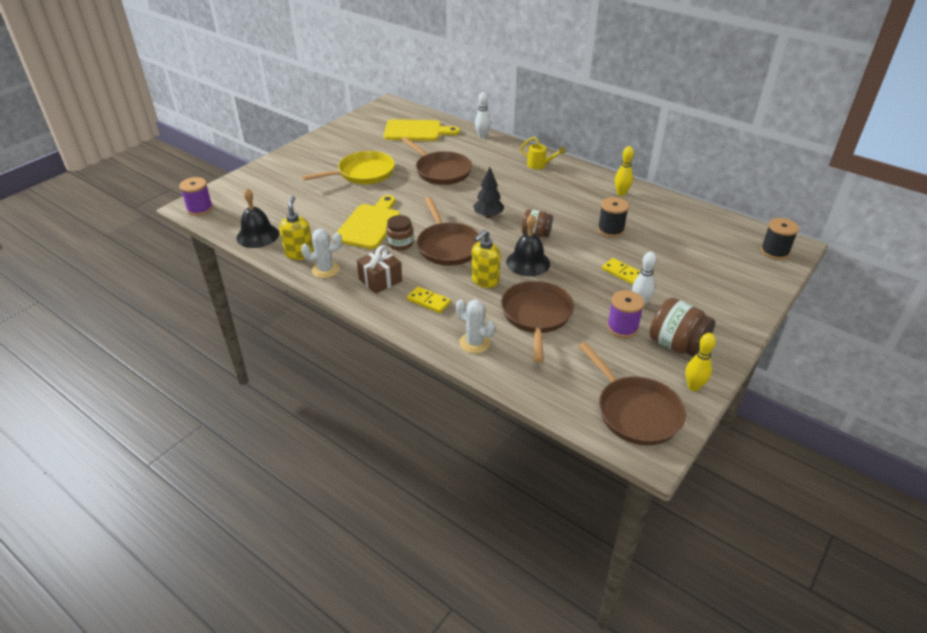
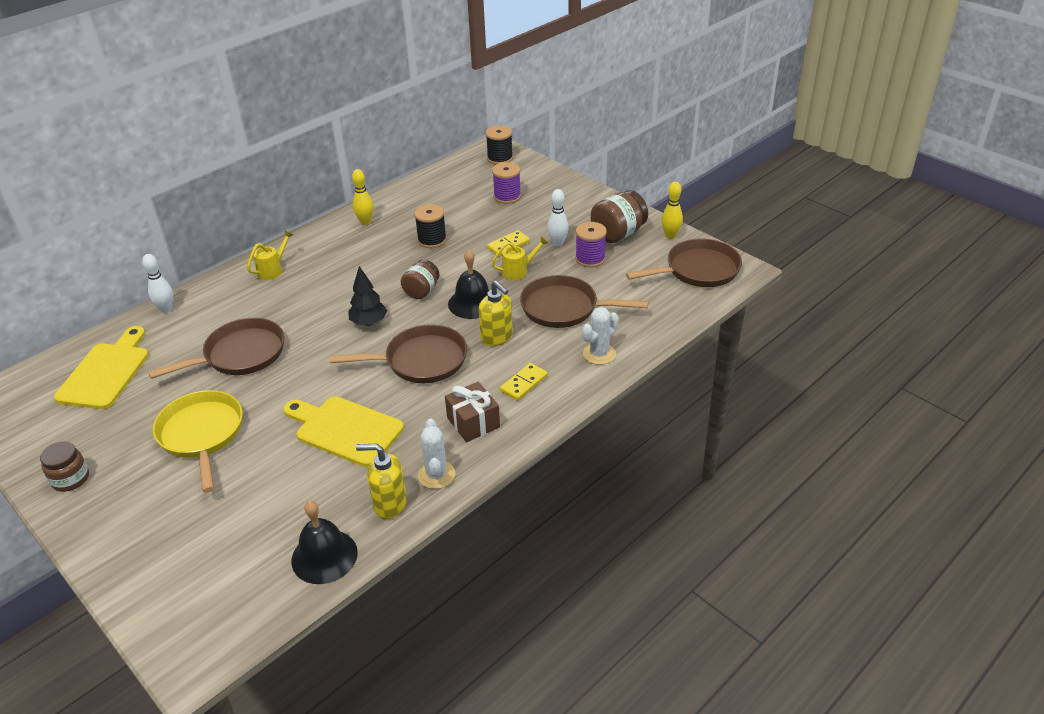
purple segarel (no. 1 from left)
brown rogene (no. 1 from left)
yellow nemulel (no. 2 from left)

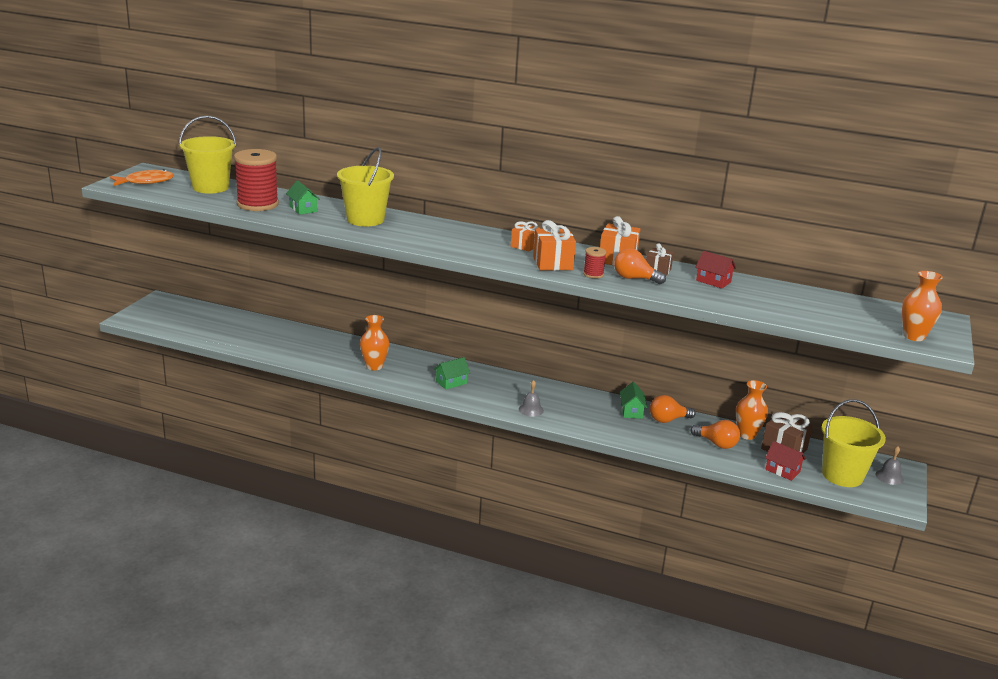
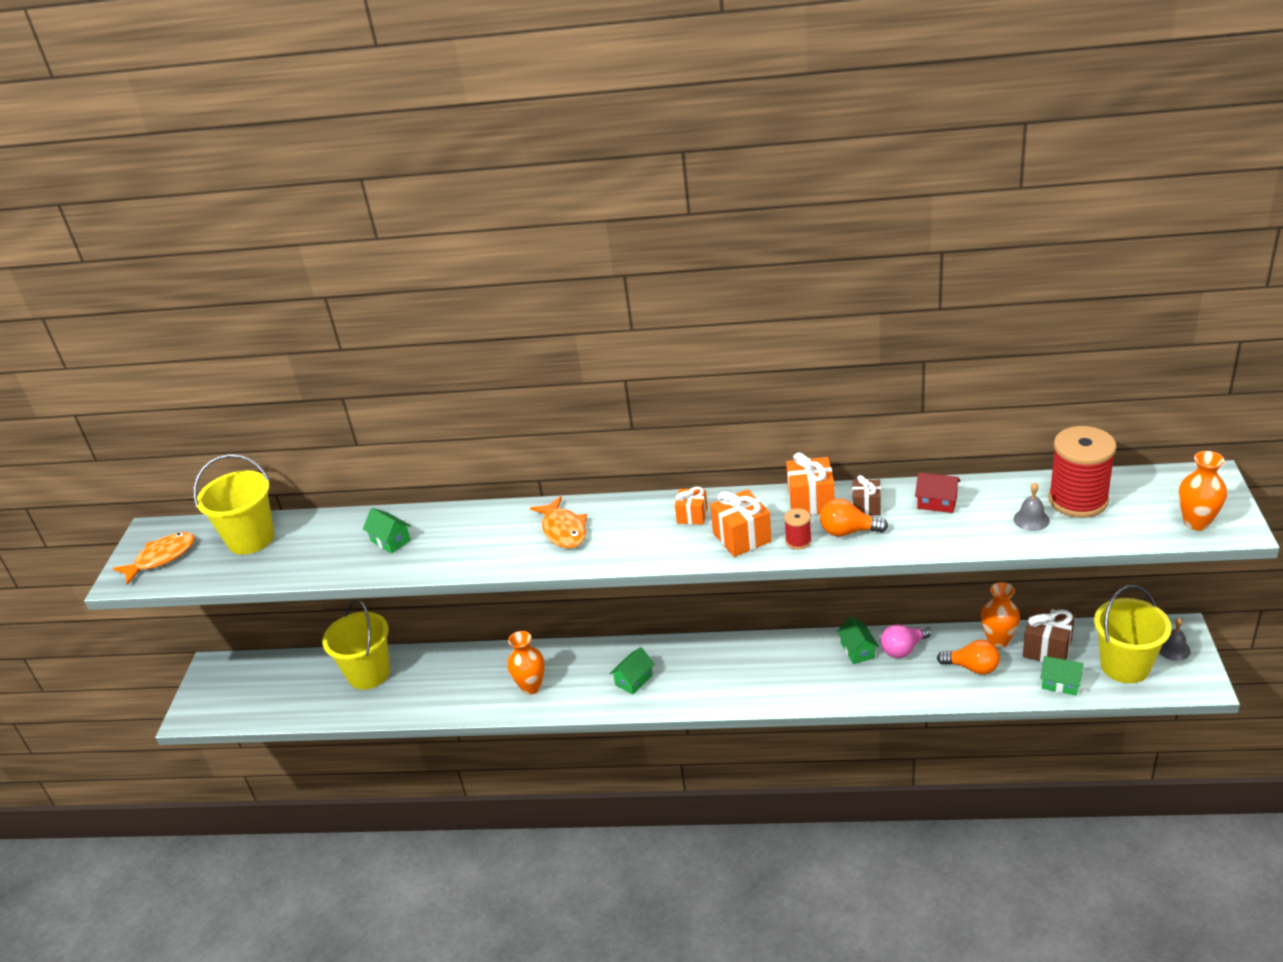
red segarel (no. 2 from left)
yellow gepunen (no. 2 from left)
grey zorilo (no. 1 from left)
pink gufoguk
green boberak (no. 4 from left)
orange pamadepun (no. 2 from left)

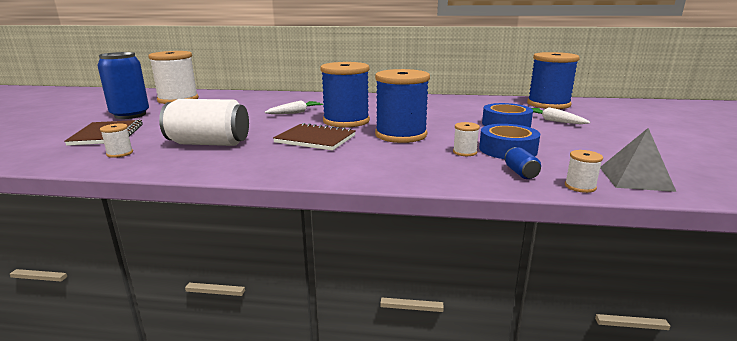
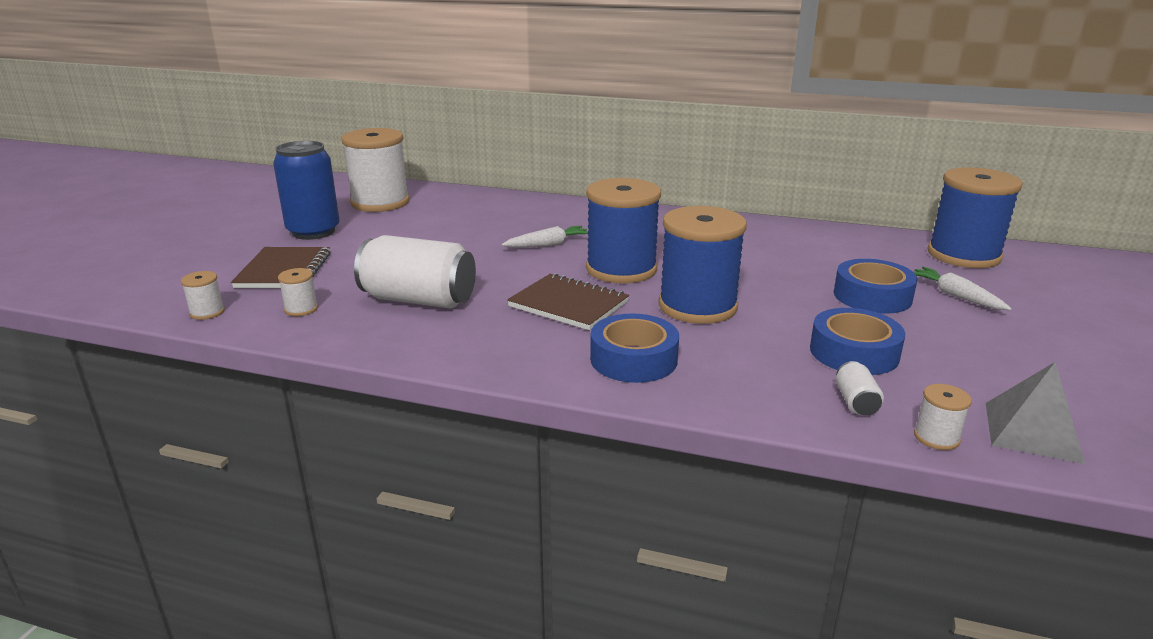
white segarel (no. 1 from left)
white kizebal (no. 2 from left)
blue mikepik (no. 1 from left)

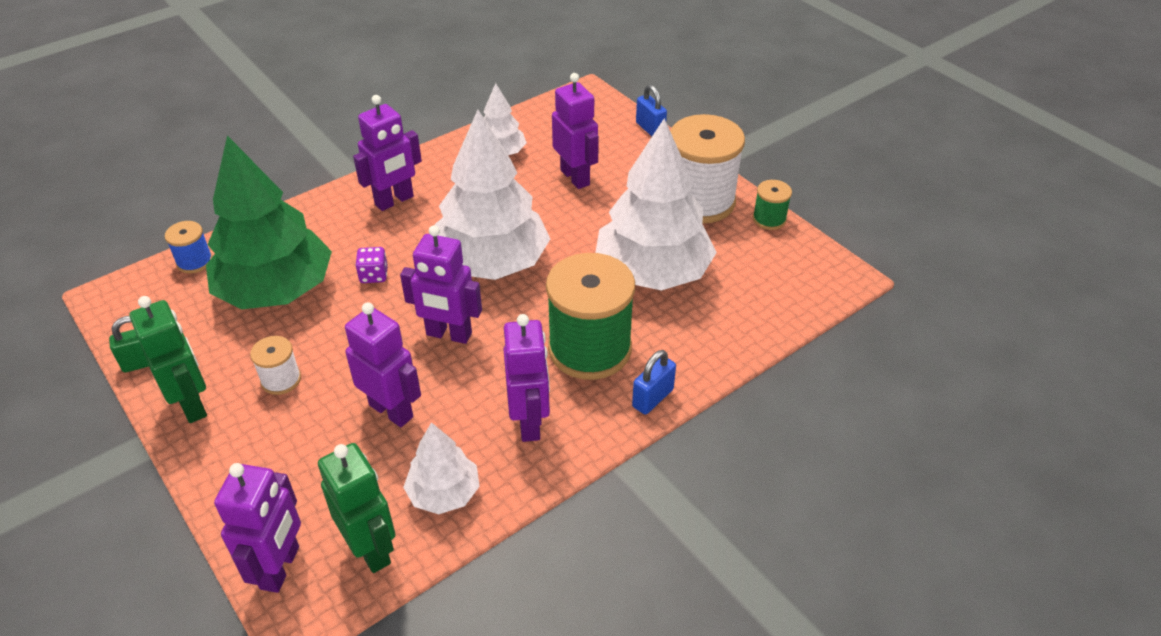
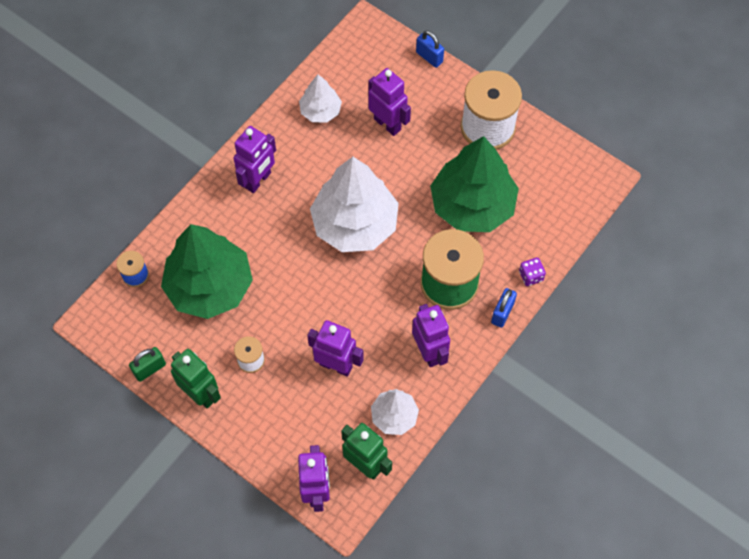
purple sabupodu
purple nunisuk (no. 4 from left in the first image)
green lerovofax (no. 2 from left)
green segarel (no. 2 from left in the first image)

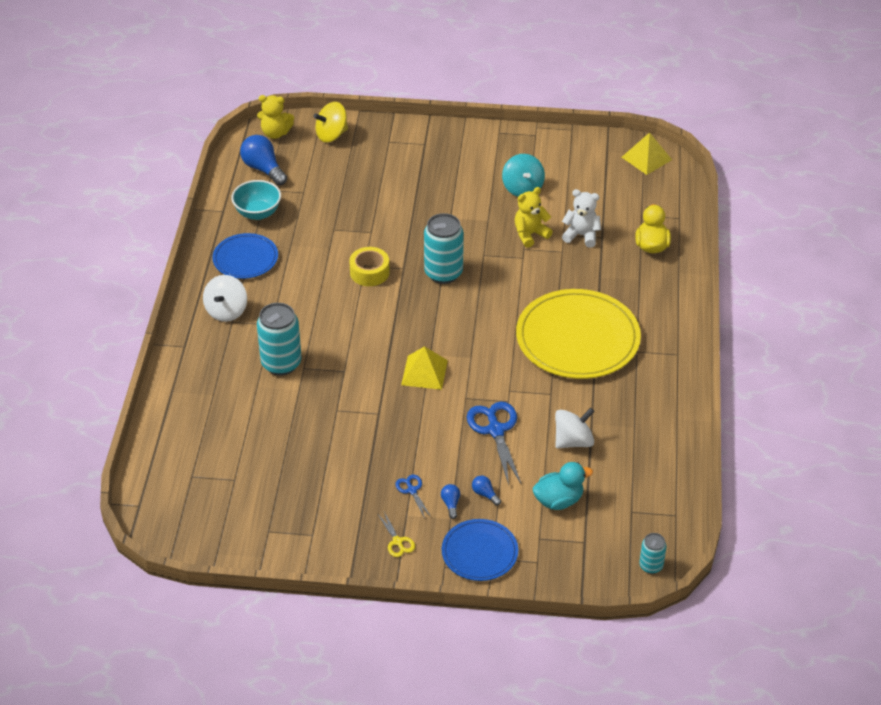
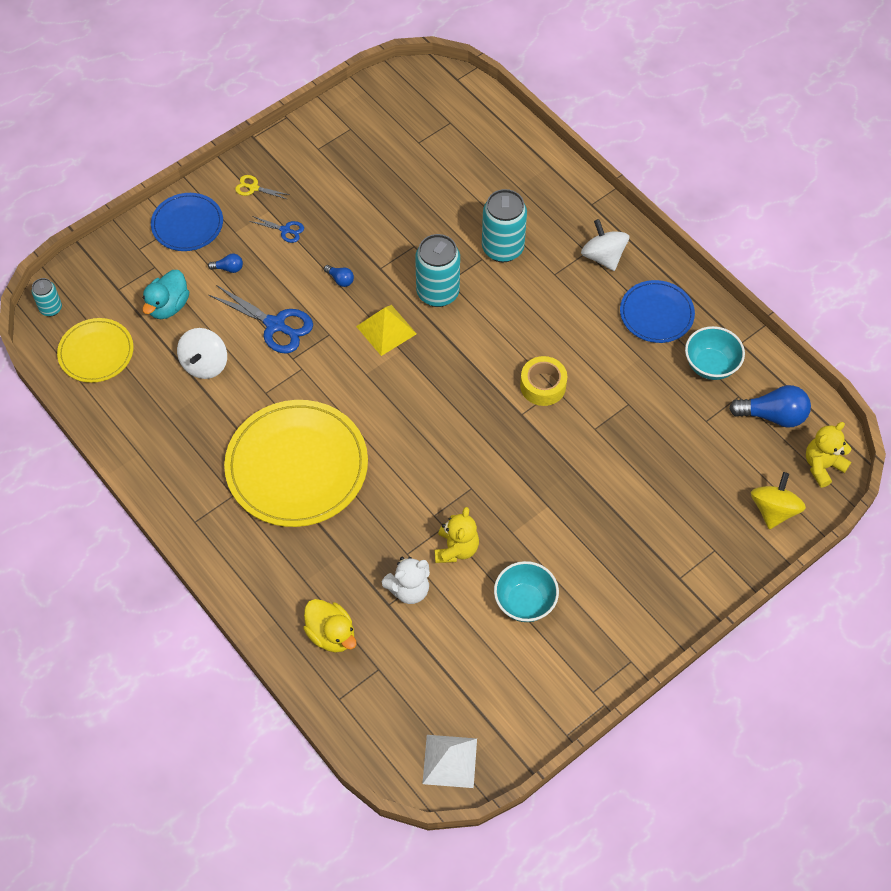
turquoise kizebal (no. 2 from left)
blue gufoguk (no. 2 from left)
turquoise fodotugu (no. 1 from left)
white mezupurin
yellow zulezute (no. 1 from left)

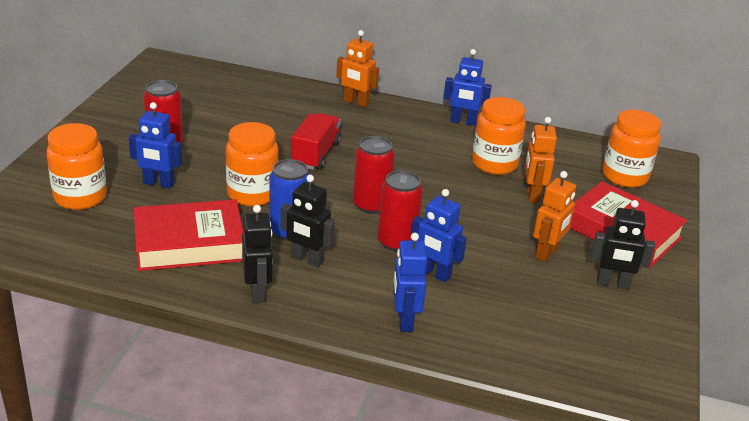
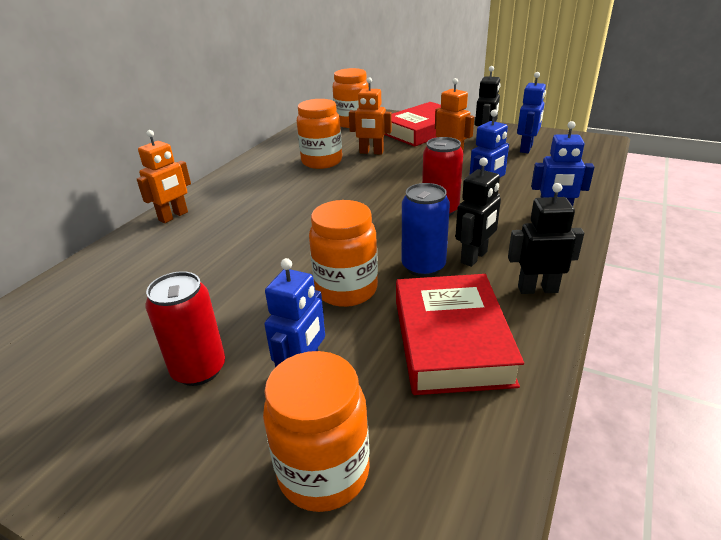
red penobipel
red kizebal (no. 2 from left in the first image)
blue nunisuk (no. 3 from left)

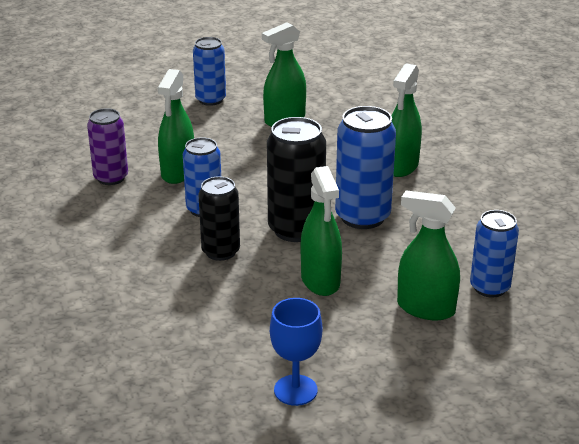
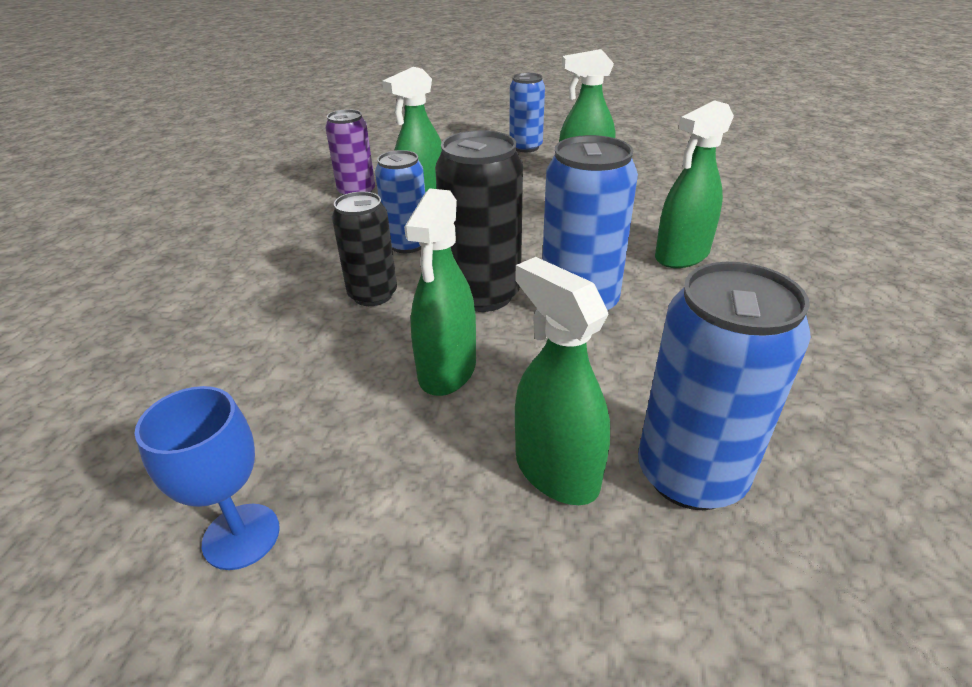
blue kizebal (no. 4 from left)

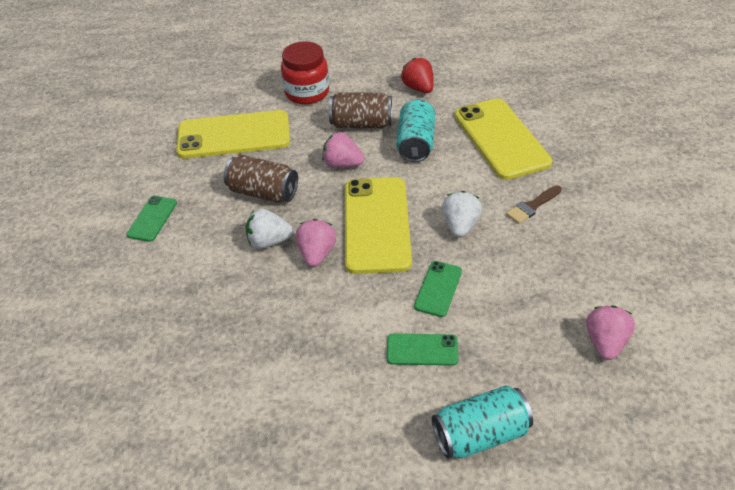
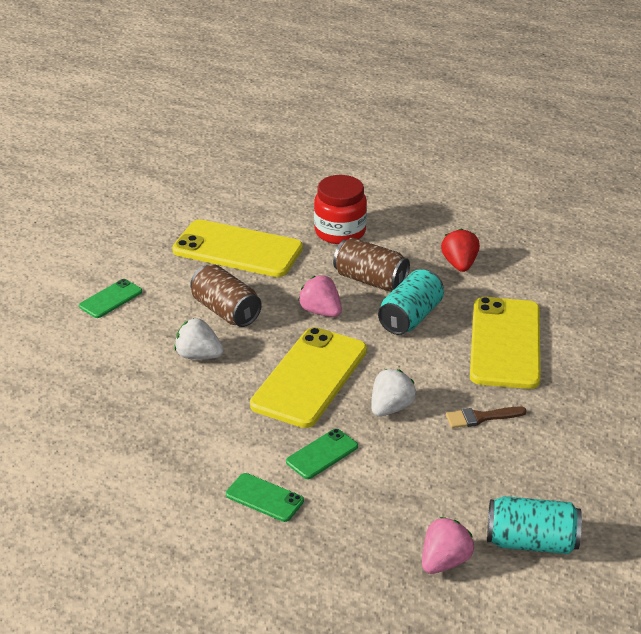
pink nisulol (no. 1 from left in the first image)
turquoise kizebal (no. 2 from left)

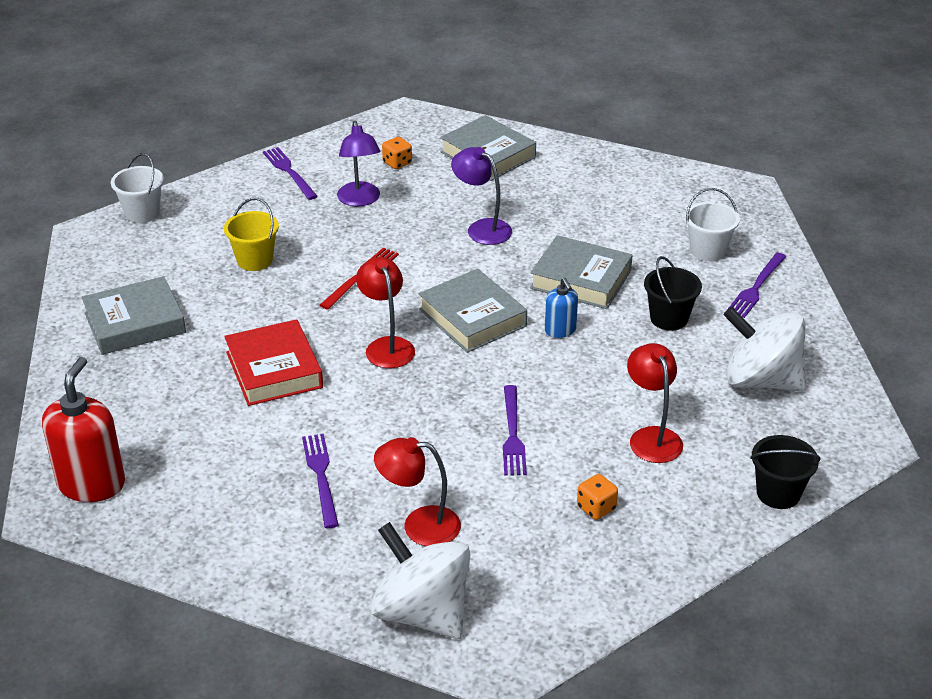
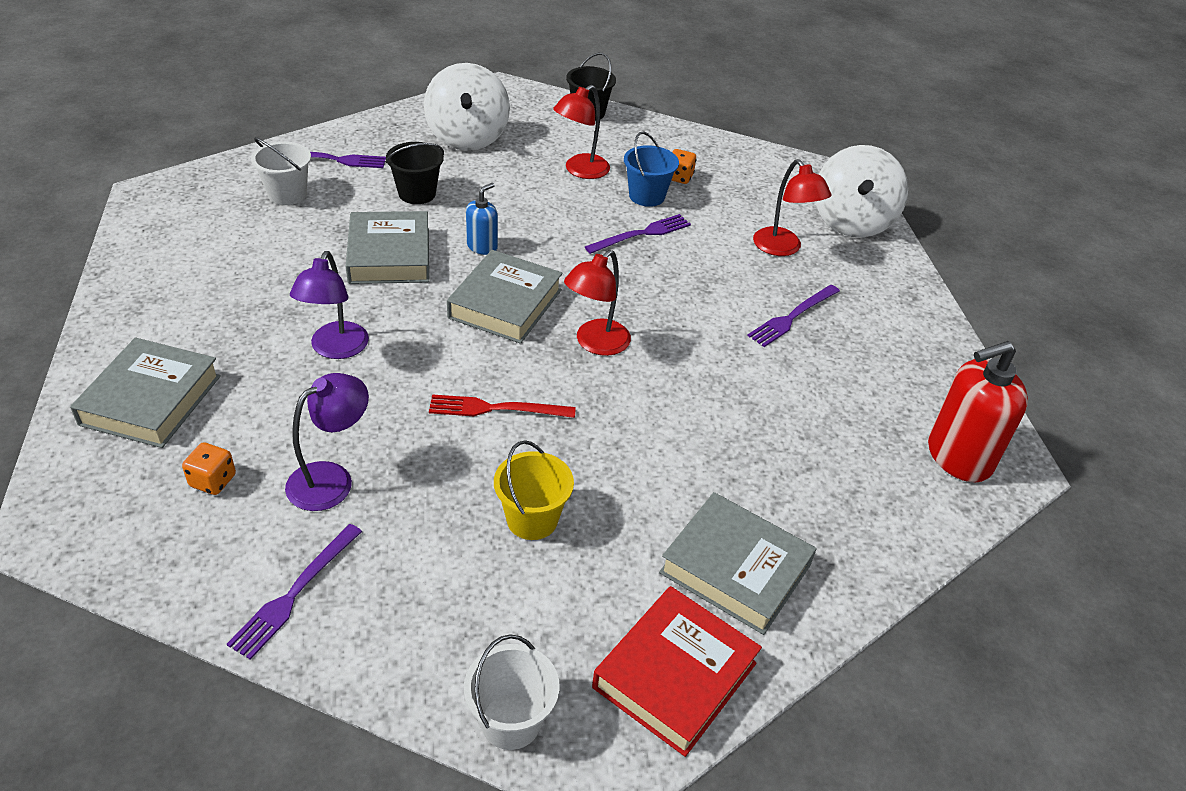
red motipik
blue gepunen

